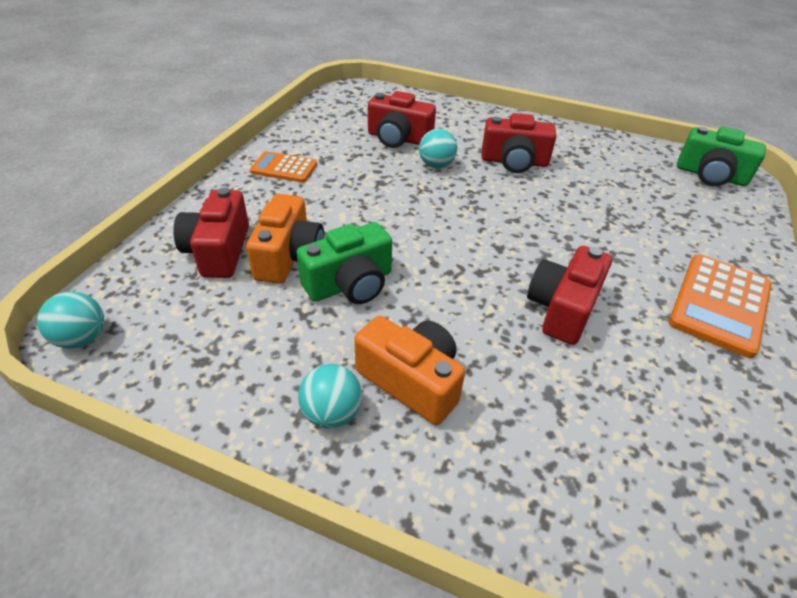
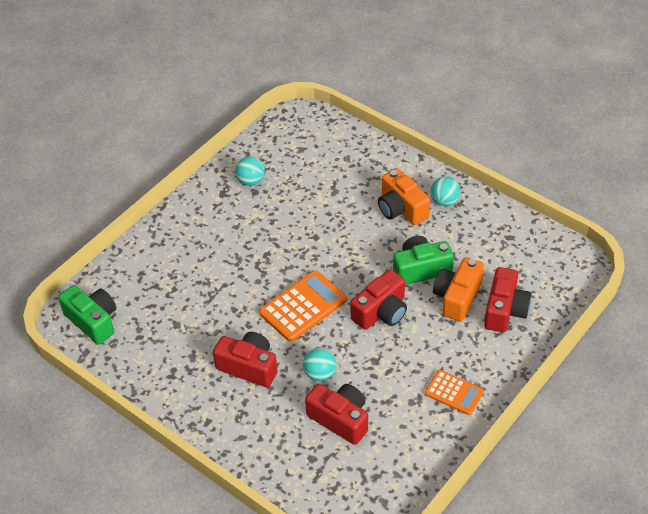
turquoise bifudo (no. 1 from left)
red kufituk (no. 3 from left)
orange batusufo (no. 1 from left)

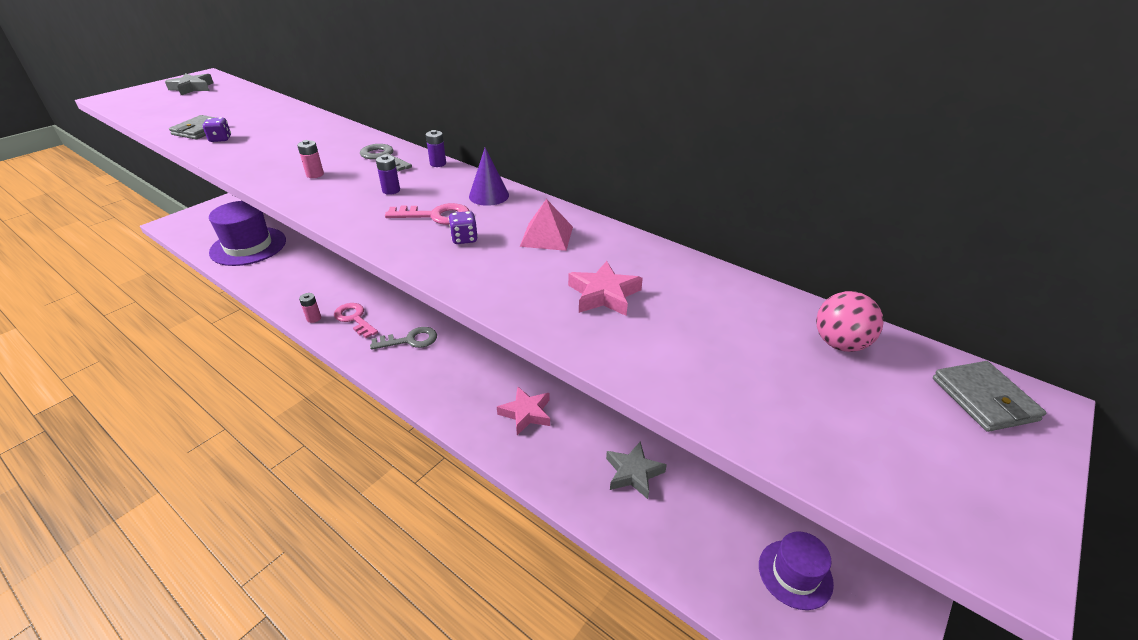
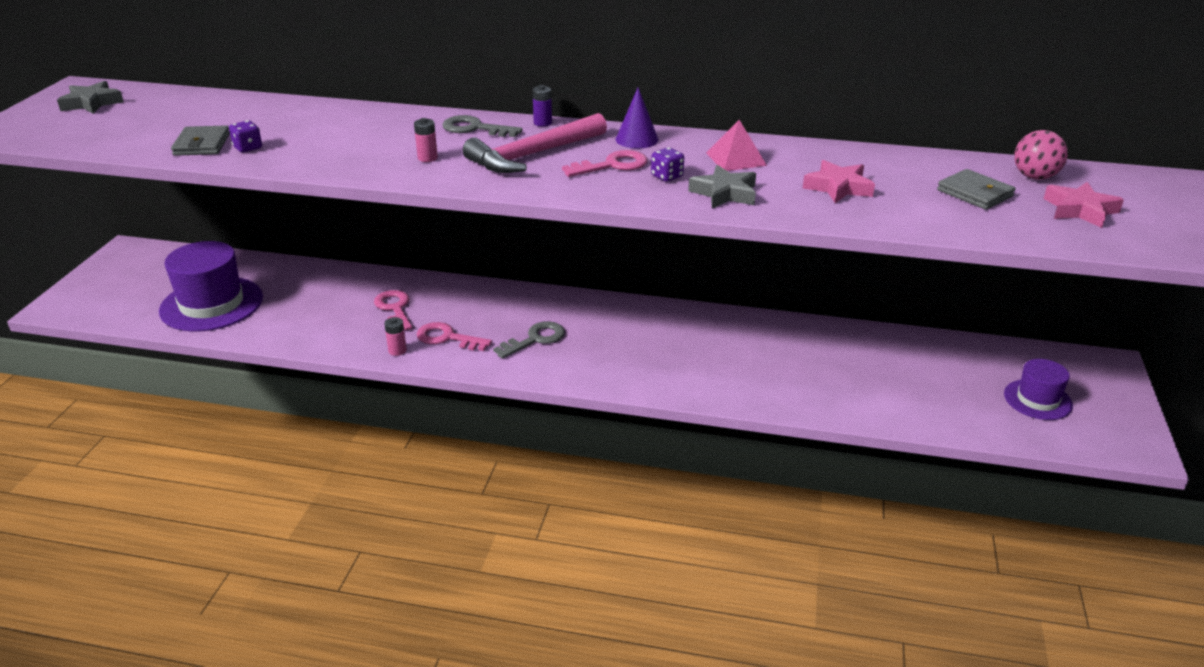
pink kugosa
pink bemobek (no. 2 from left)
grey bemobek (no. 2 from left)
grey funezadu (no. 2 from left)
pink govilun (no. 1 from left)

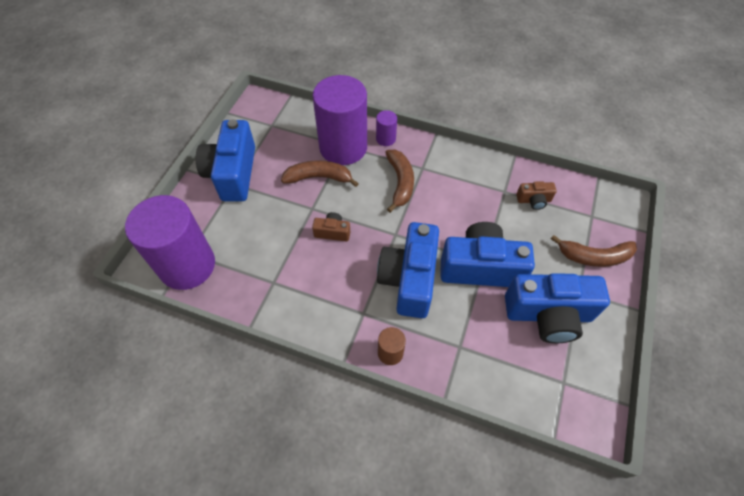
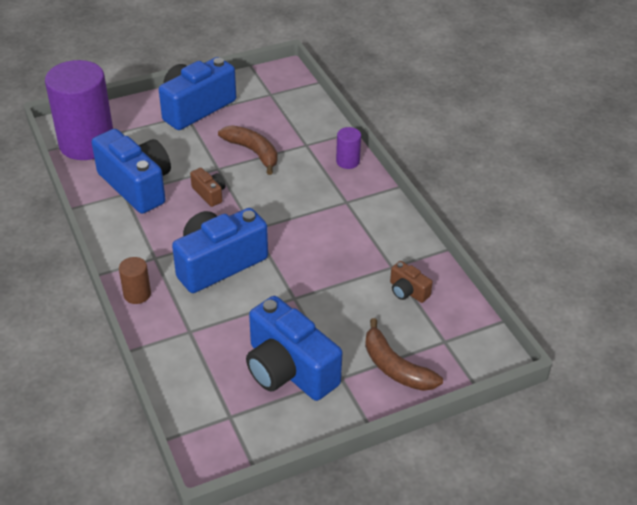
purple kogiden (no. 2 from left in the first image)
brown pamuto (no. 2 from left in the first image)
blue kufituk (no. 1 from left)

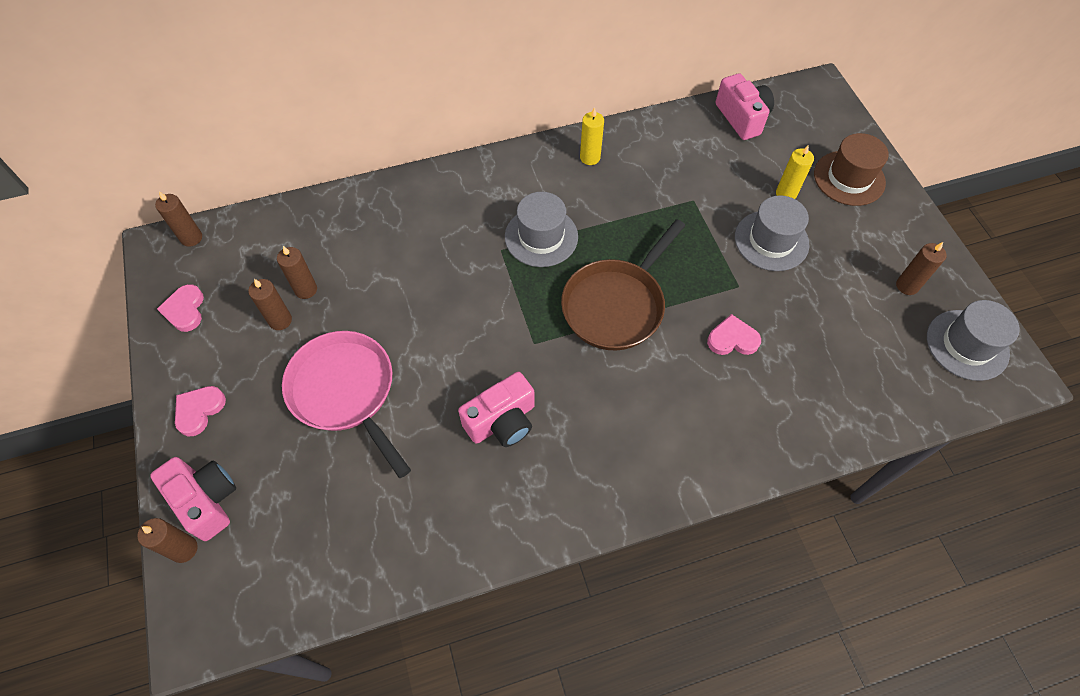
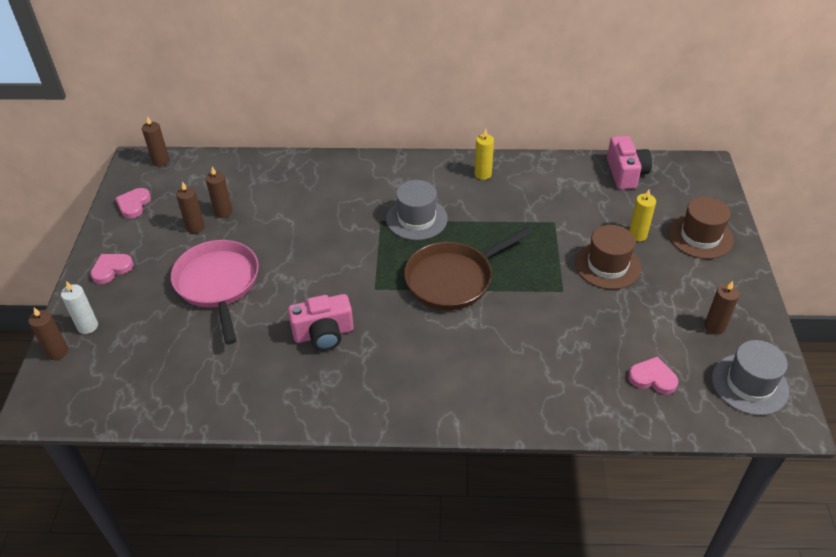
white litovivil
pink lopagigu (no. 3 from left)
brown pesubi (no. 1 from left)

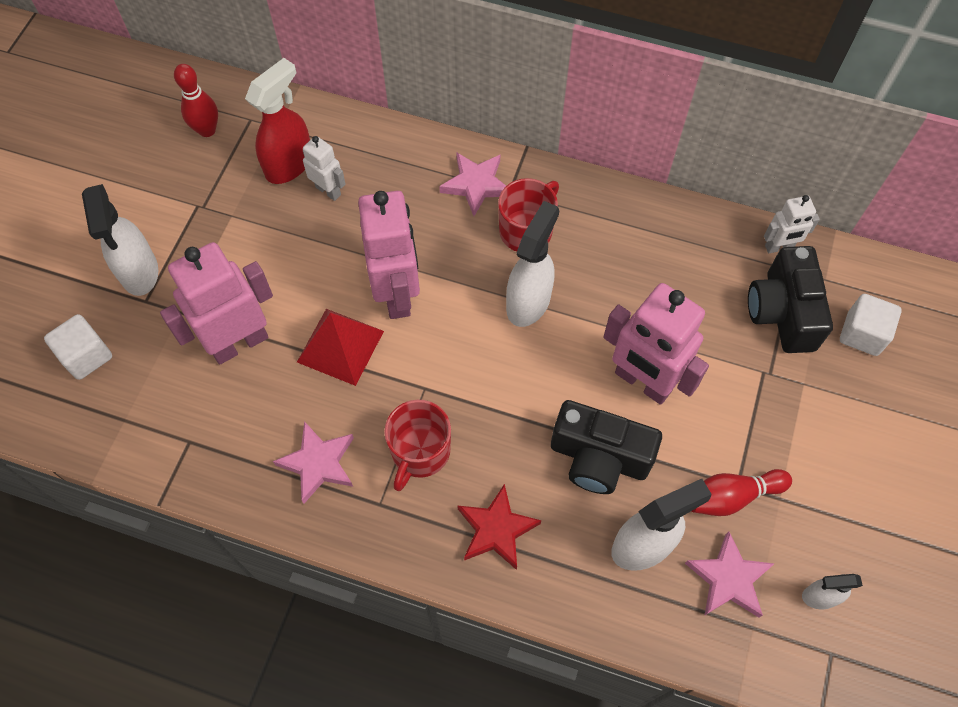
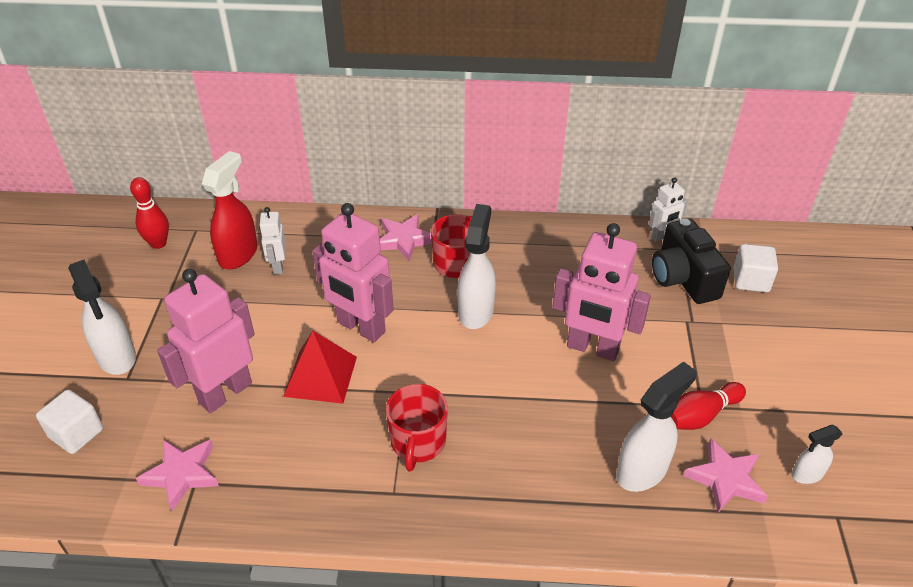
pink bemobek (no. 1 from left)
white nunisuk (no. 1 from left)
pink nunisuk (no. 2 from left)
red bemobek
black kufituk (no. 1 from left in the first image)

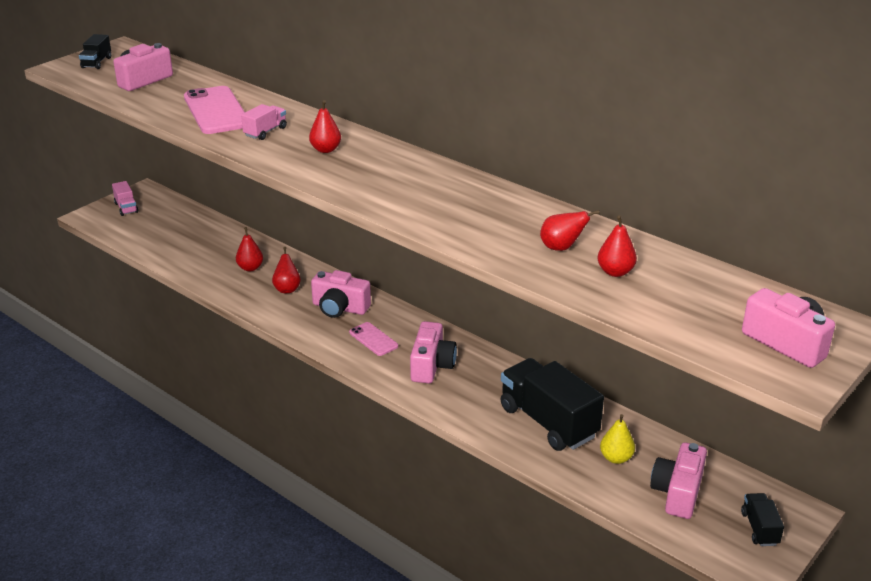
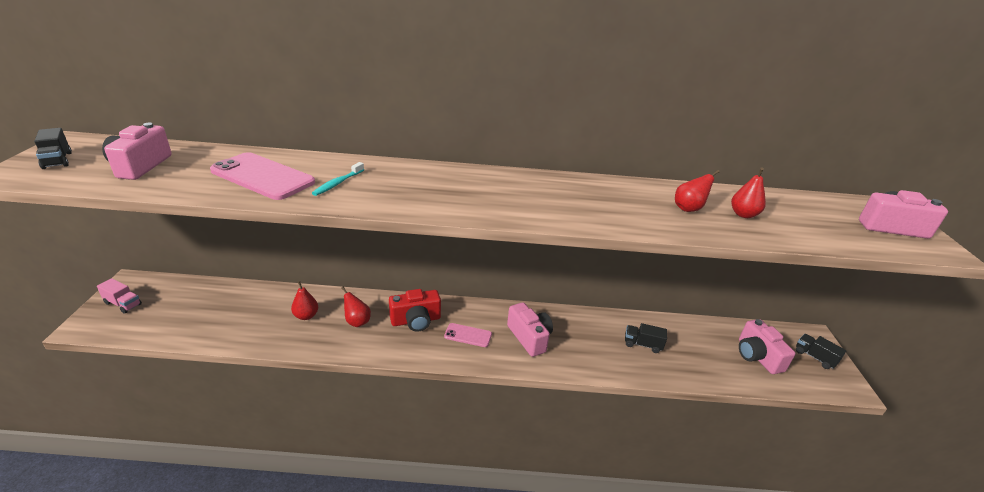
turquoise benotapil
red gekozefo (no. 3 from left in the first image)
red kufituk
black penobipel (no. 2 from left)
yellow gekozefo

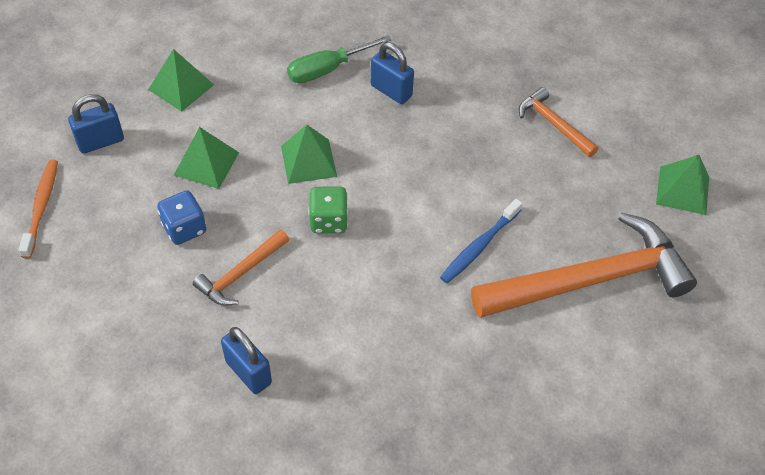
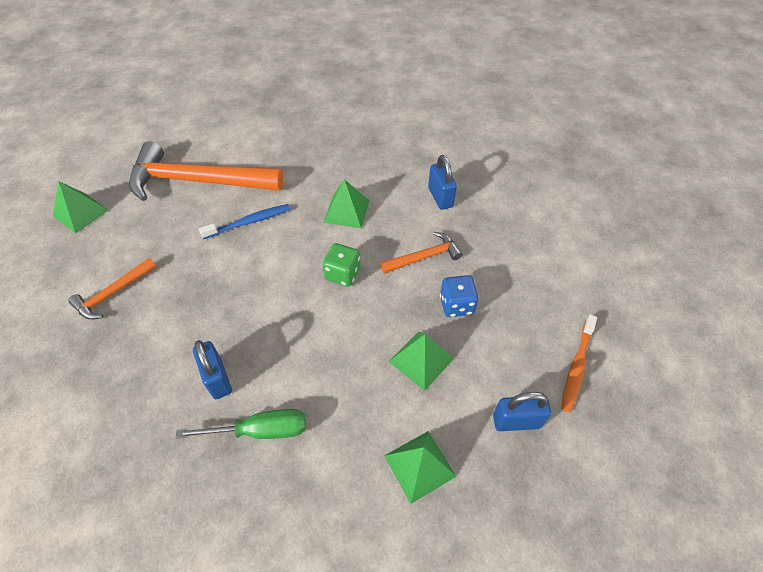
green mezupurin (no. 2 from left)
orange kugosa (no. 1 from left)

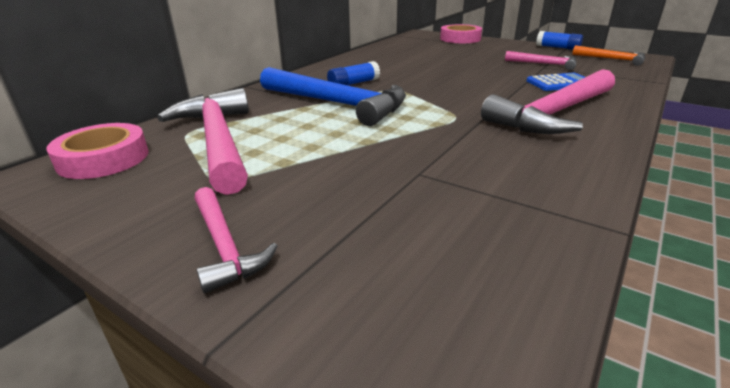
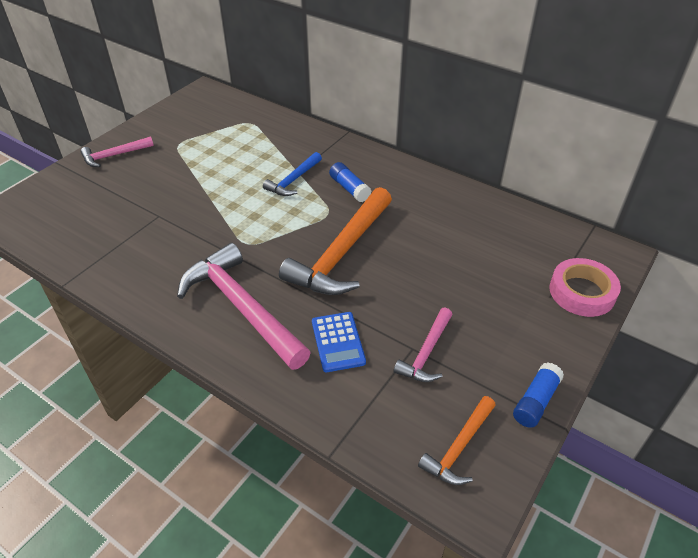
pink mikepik (no. 1 from left in the first image)
pink kugosa (no. 1 from left in the first image)
blue kugosa
orange kugosa (no. 1 from left)

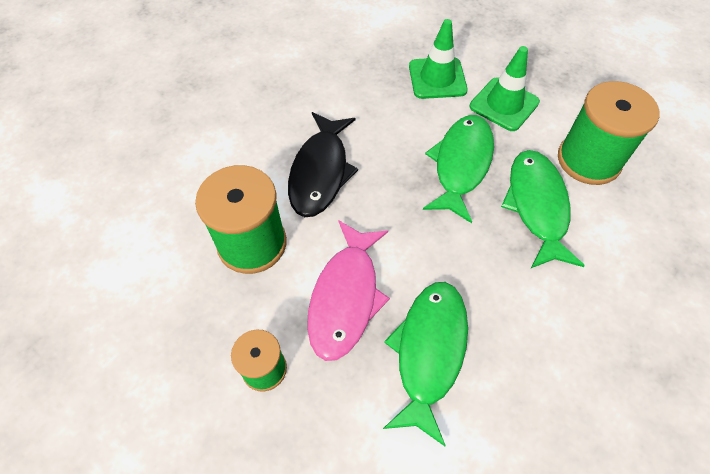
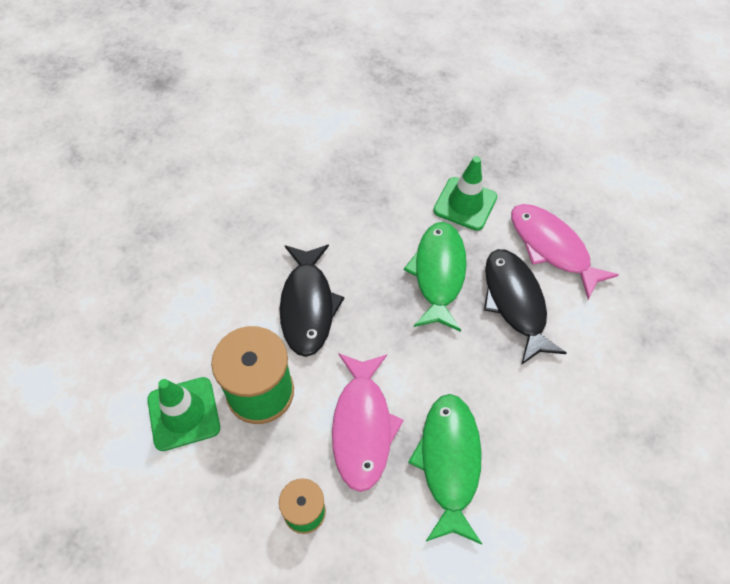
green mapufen (no. 1 from left)
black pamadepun (no. 2 from left)
pink pamadepun (no. 2 from left)

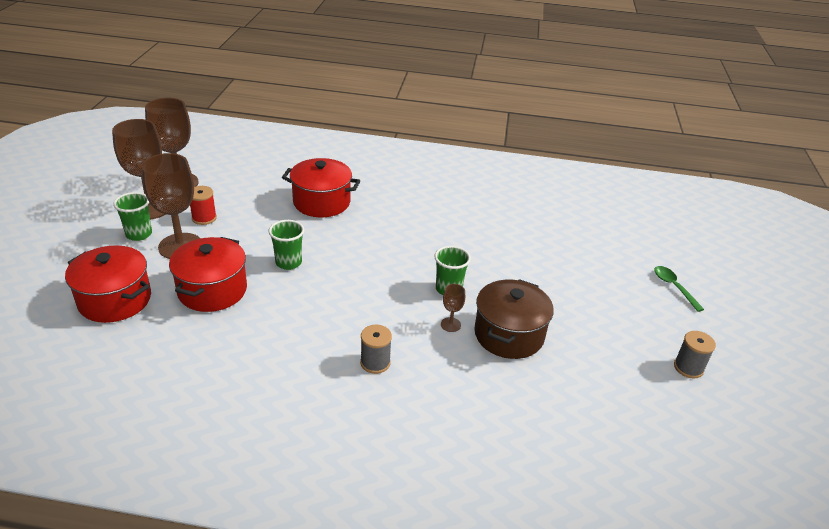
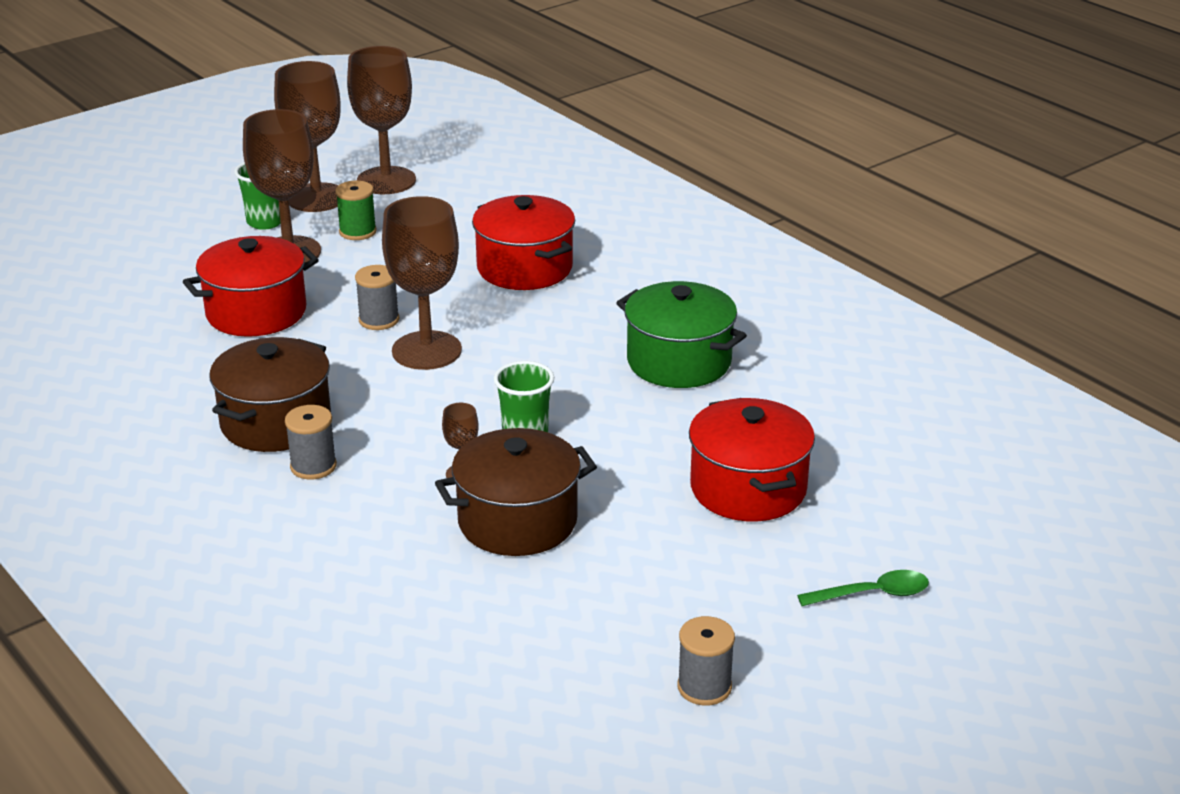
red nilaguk (no. 3 from left)
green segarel
grey segarel (no. 2 from left)
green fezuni
brown nilaguk (no. 1 from left)
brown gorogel (no. 4 from left)
green nilaguk

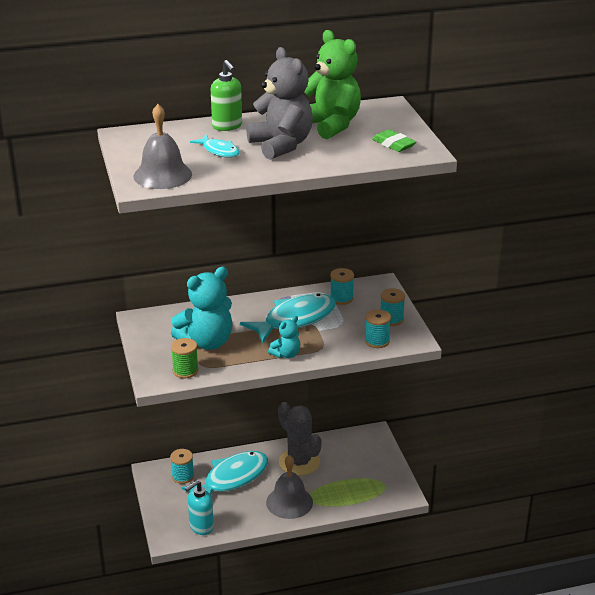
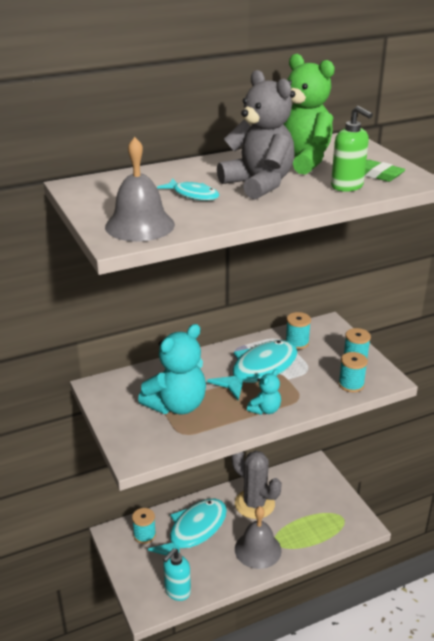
green segarel
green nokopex

